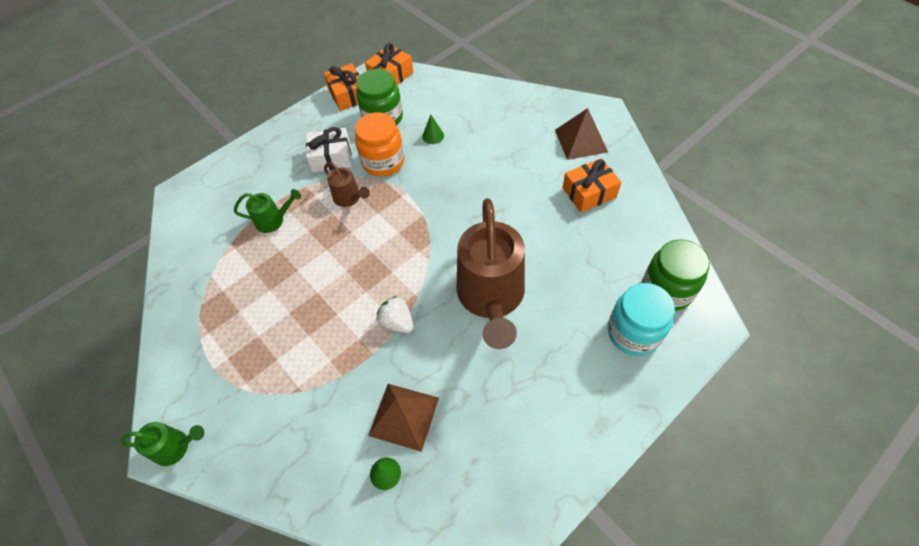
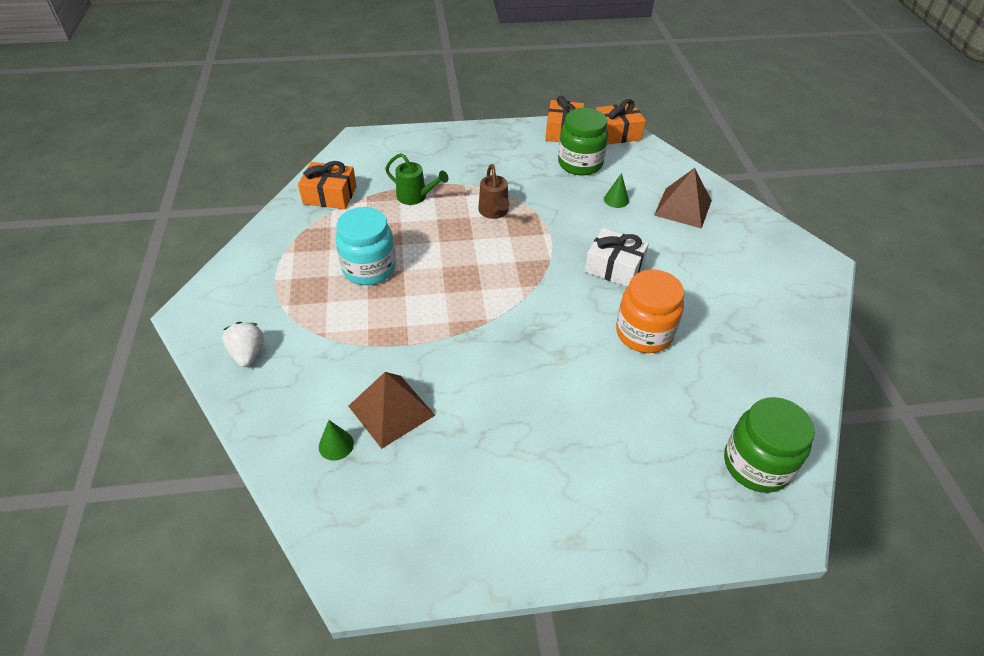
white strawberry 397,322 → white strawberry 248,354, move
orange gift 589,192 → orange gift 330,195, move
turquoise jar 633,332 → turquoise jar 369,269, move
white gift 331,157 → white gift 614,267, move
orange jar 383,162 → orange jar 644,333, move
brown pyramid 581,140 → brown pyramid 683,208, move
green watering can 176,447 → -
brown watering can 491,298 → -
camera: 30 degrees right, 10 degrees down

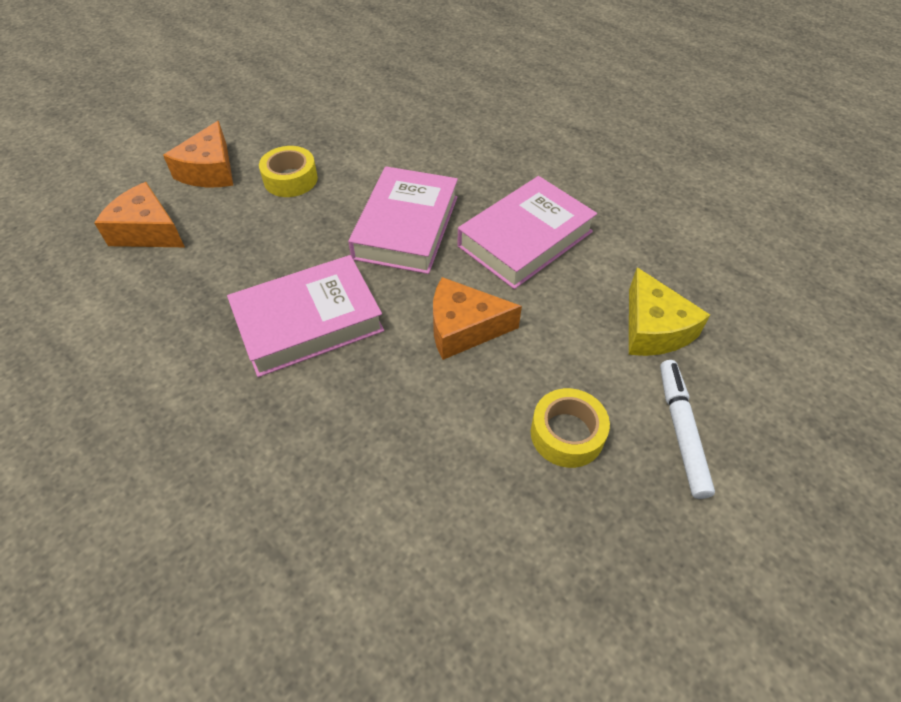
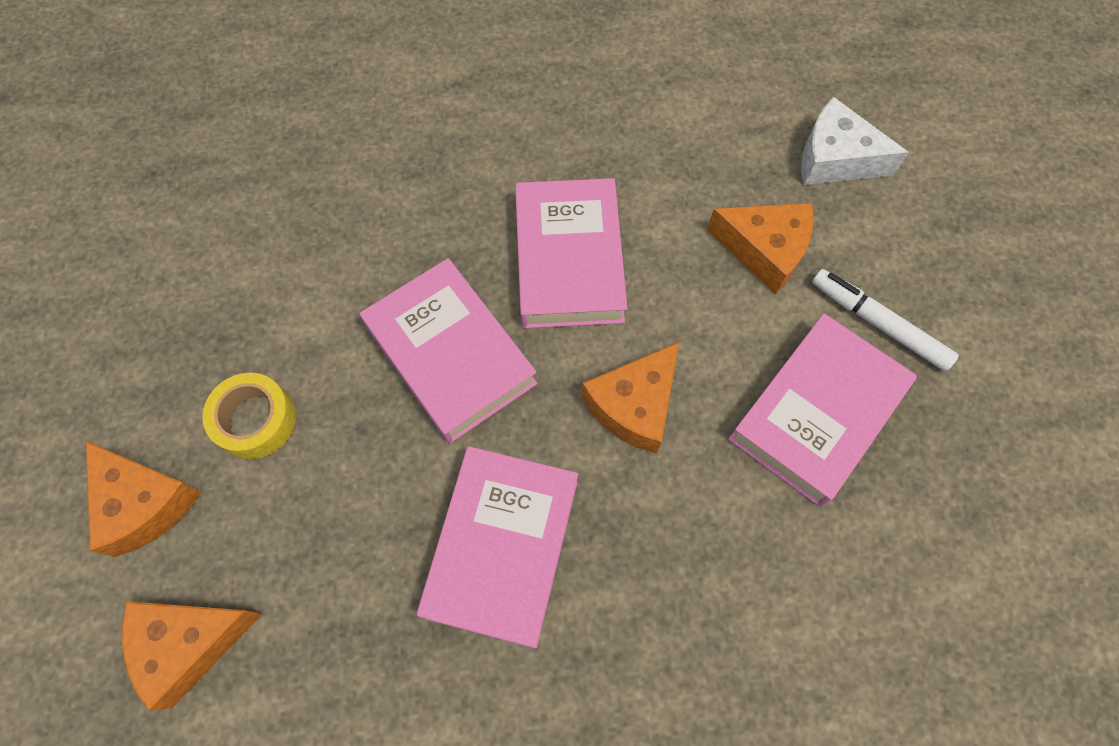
yellow cheese 653,328 → orange cheese 764,250
yellow tape 567,434 → pink book 816,413
- → white cheese 835,159
camera: 50 degrees left, 15 degrees up

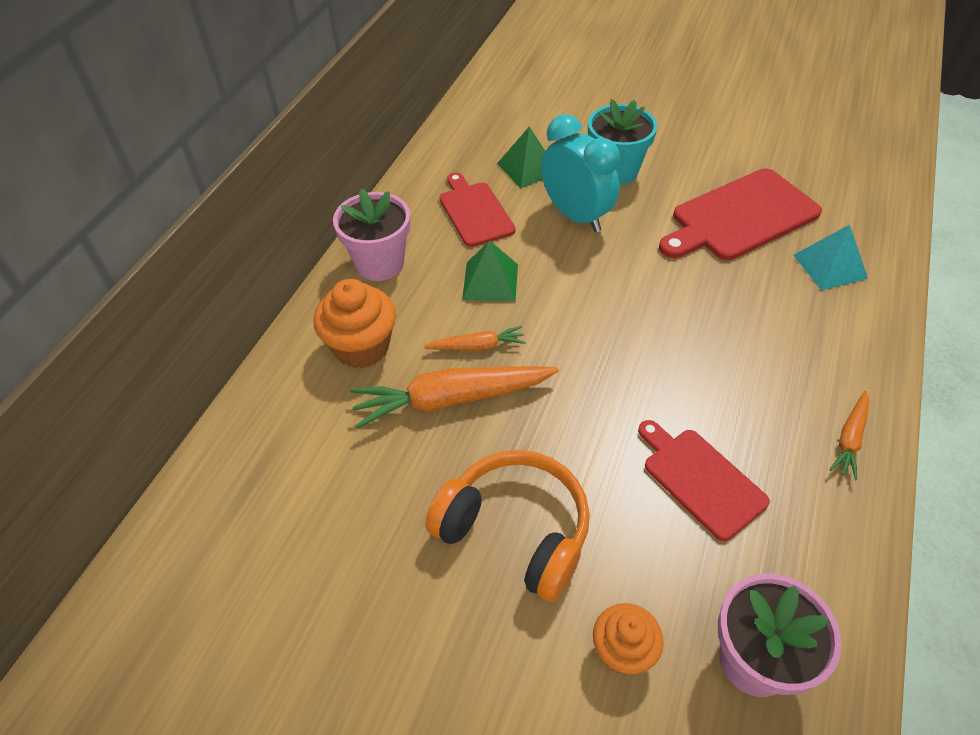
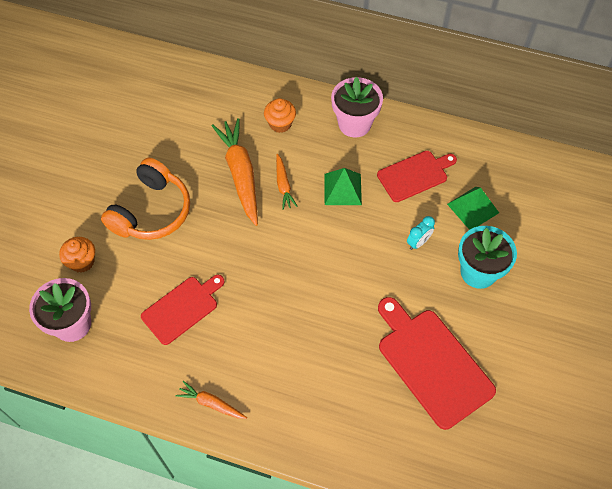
orange cupcake 361,347 → orange cupcake 280,124, x0.65
turquoise clock 576,216 → turquoise clock 418,242, x0.46
turquoise pyramid 830,266 → -
camera: 85 degrees right, 10 degrees up

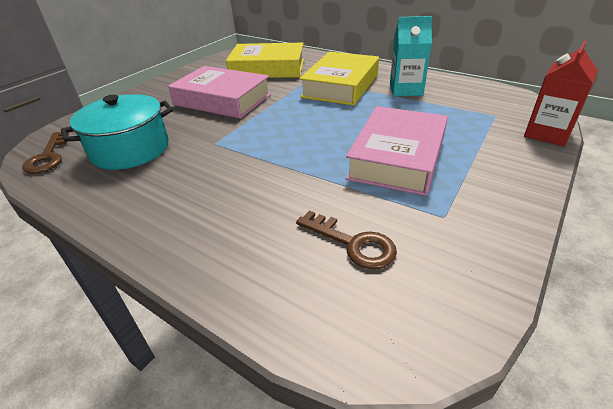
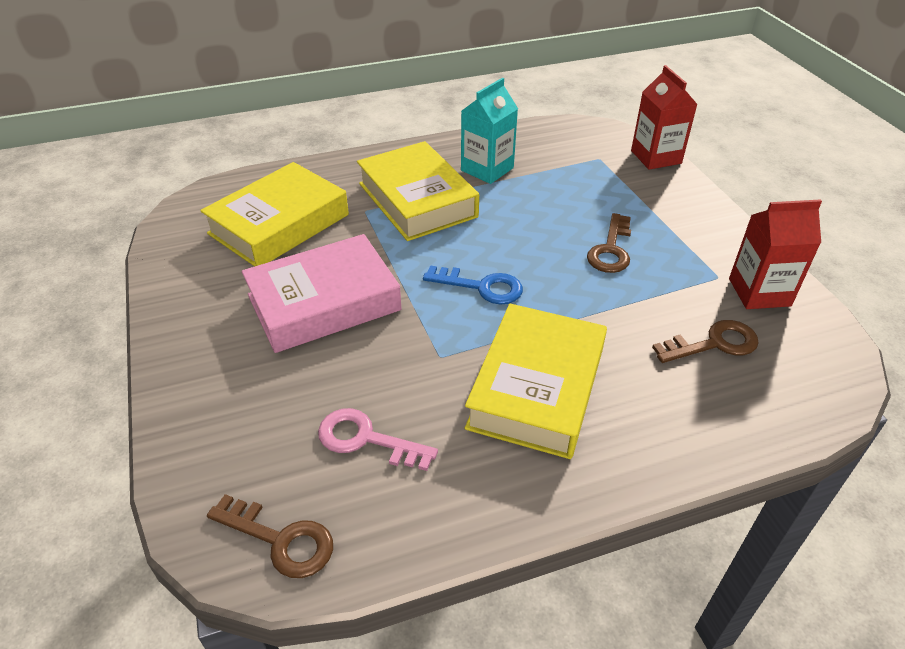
turquoise pot 130,149 → pink key 366,439
- → blue key 482,287
- → yellow book 536,388
pink book 397,157 → brown key 611,250
- → red carton 759,292
camera: 55 degrees left, 5 degrees up

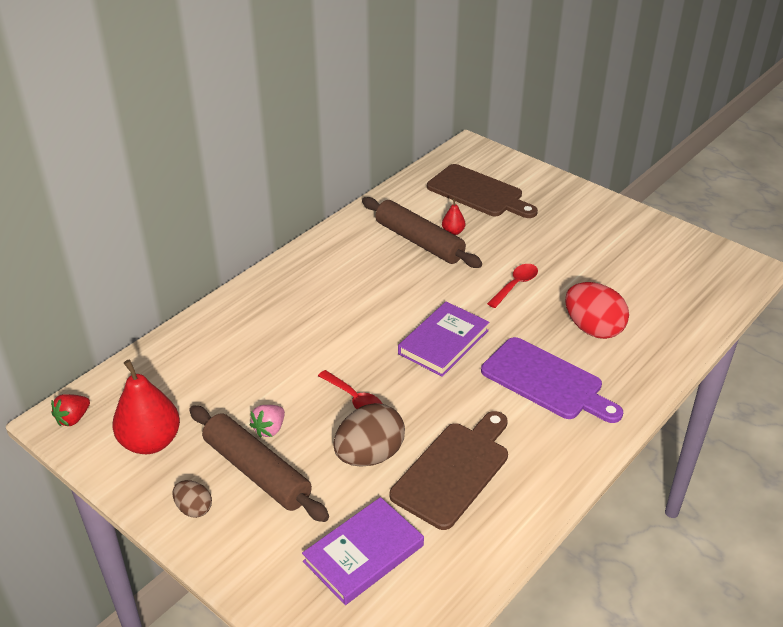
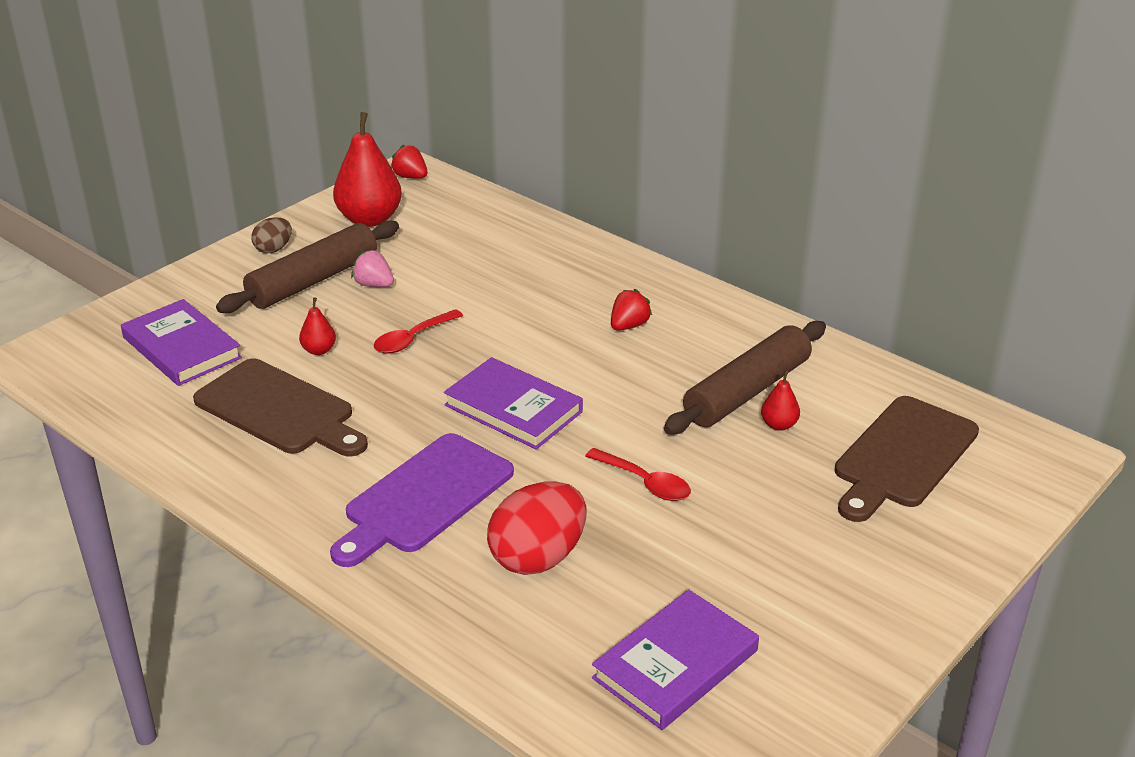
brown egg 369,455 → red pear 319,350
- → purple book 675,664
- → red strawberry 629,326
camera: 90 degrees right, 5 degrees down

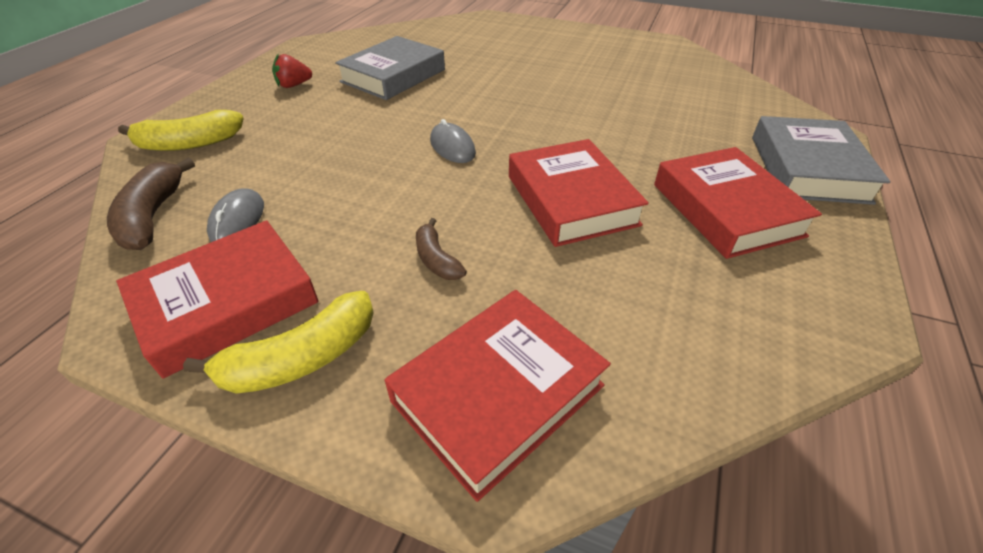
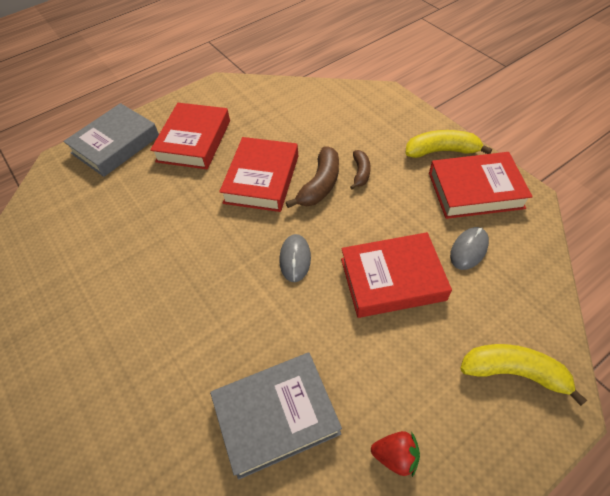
brown banana 152,216 → brown banana 320,185, move
red book 498,393 → red book 392,279, move
camera: 145 degrees left, 10 degrees up

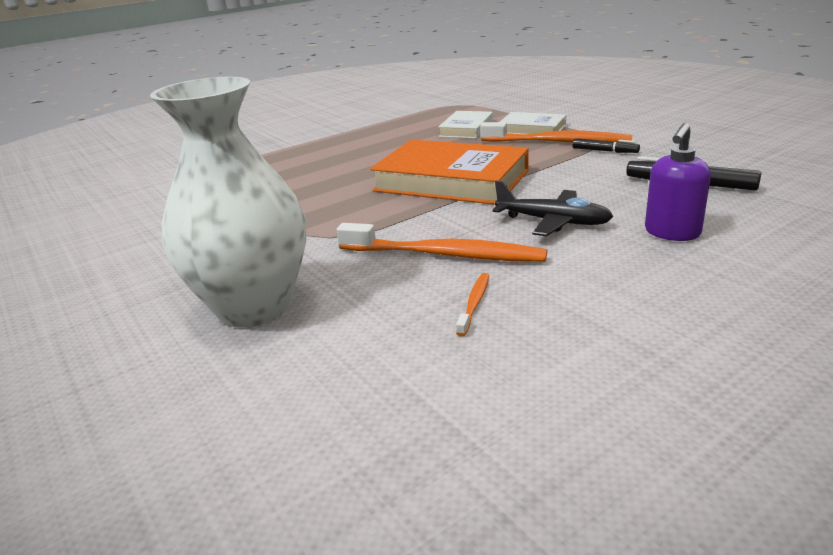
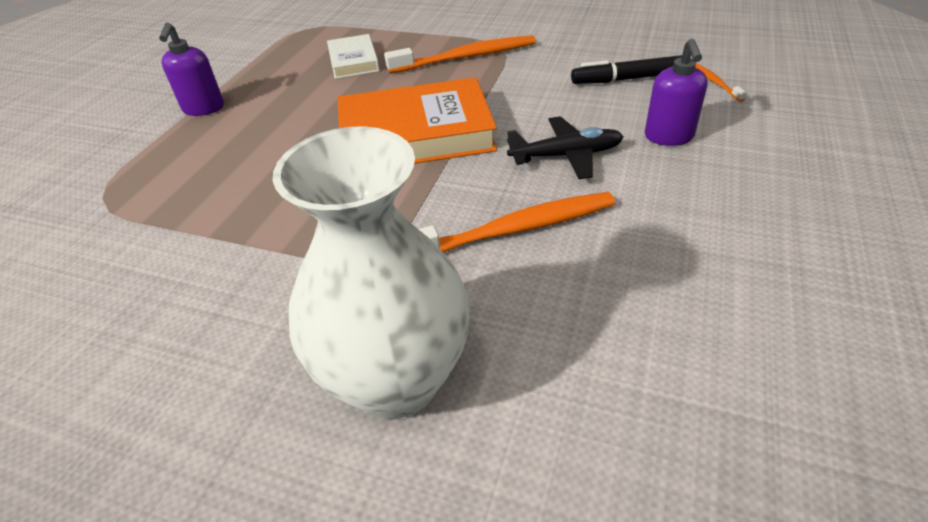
- → purple soap dispenser 204,109
orange toothbrush 474,303 → orange toothbrush 715,82, move
white book 532,129 → -
black marker 604,151 → -
camera: 35 degrees left, 15 degrees up

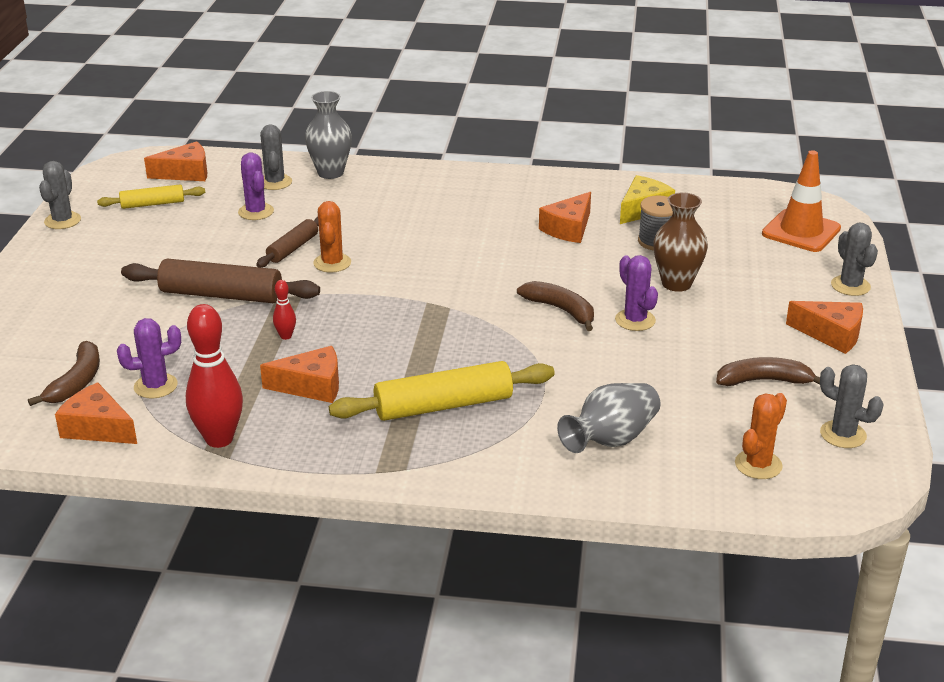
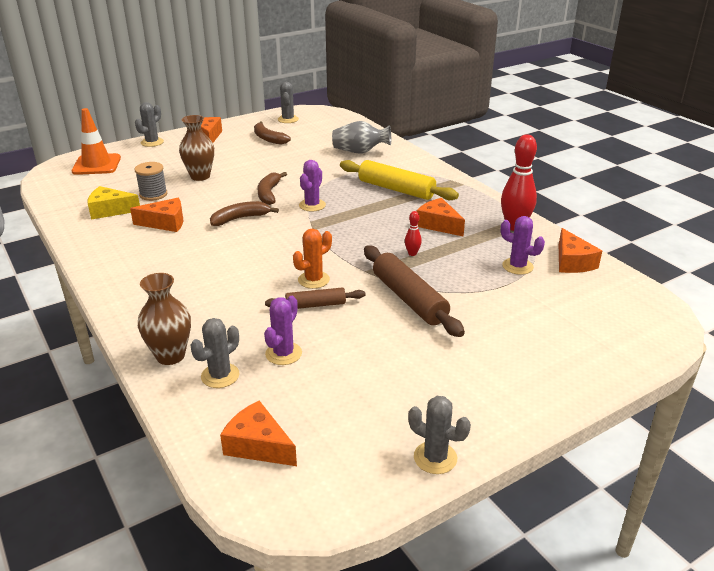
grey vase 330,173 → brown vase 170,356
brown banana 77,382 → brown banana 240,218, move
purple cactus 635,320 → purple cactus 312,205, move
grey cactus 62,221 → grey cactus 435,458, 60 degrees clockwise
yellow rolling pin 152,204 → -
orange cactus 758,465 → -
camera: 130 degrees left, 0 degrees up

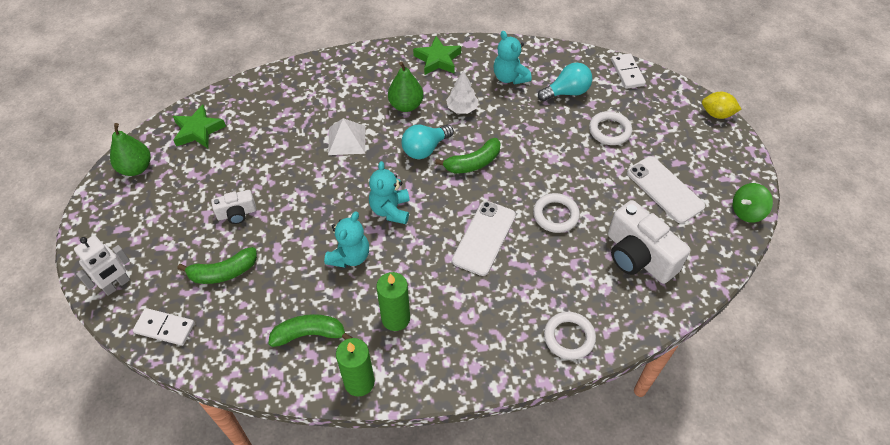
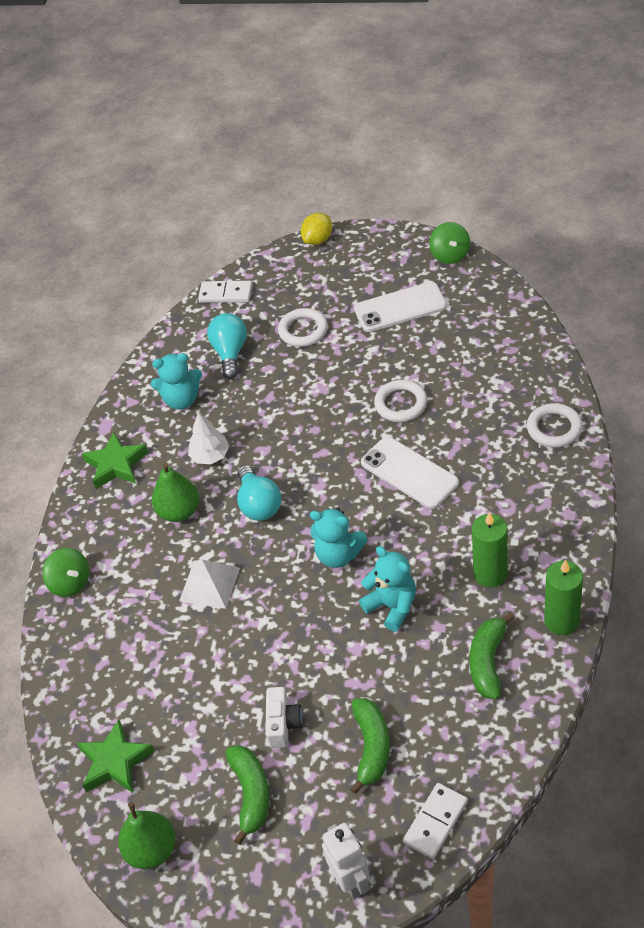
- → green spinning top 70,583
green banana 473,163 → green banana 251,794, move
white camera 638,256 → -
camera: 65 degrees left, 5 degrees down

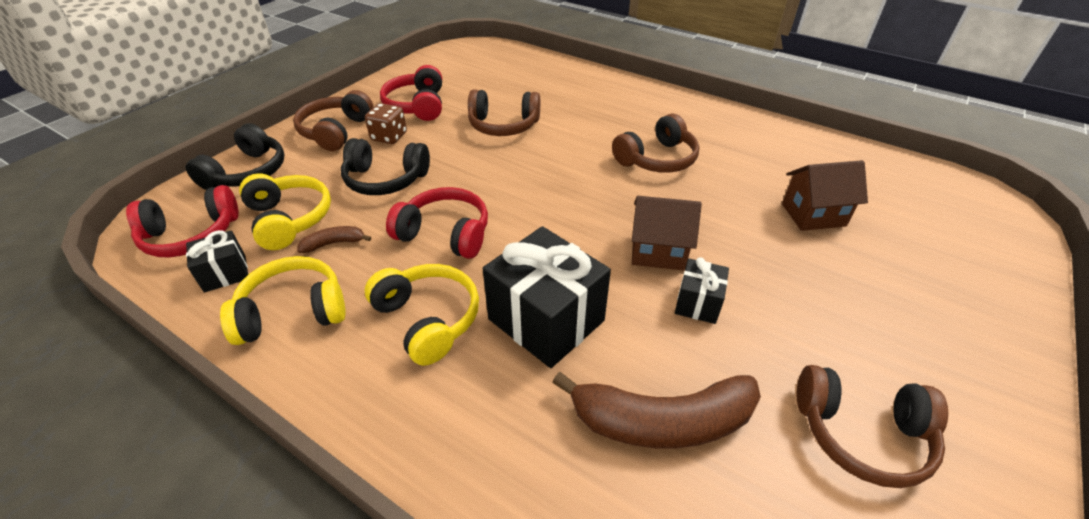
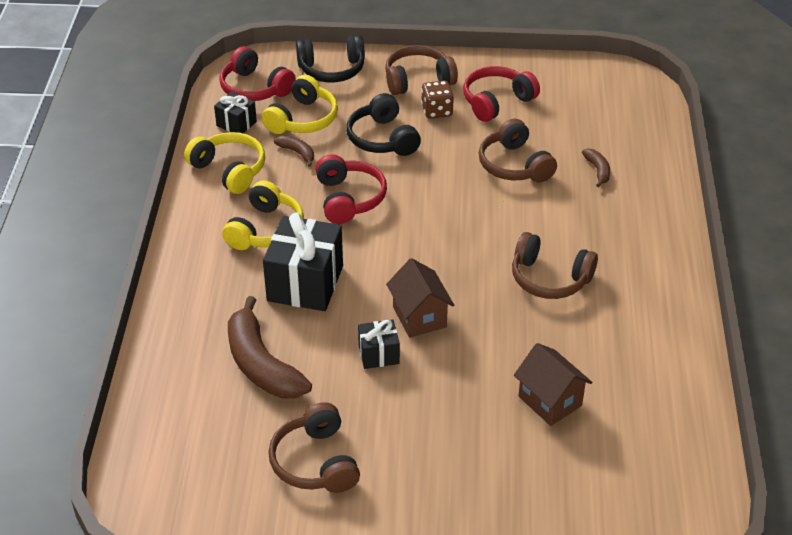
- → brown banana 598,170
camera: 60 degrees right, 0 degrees up

